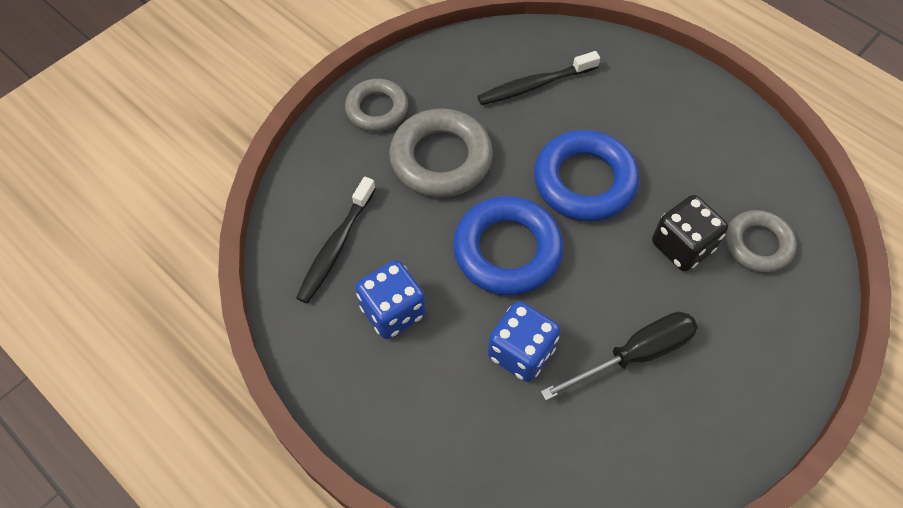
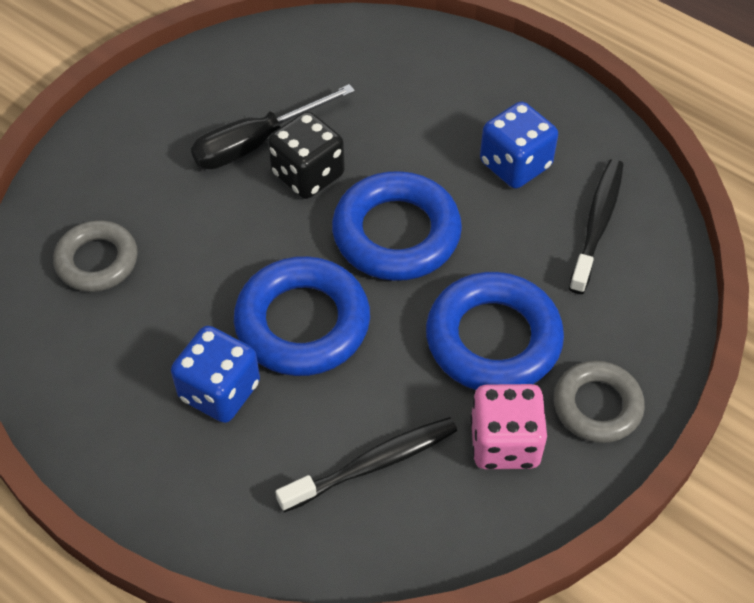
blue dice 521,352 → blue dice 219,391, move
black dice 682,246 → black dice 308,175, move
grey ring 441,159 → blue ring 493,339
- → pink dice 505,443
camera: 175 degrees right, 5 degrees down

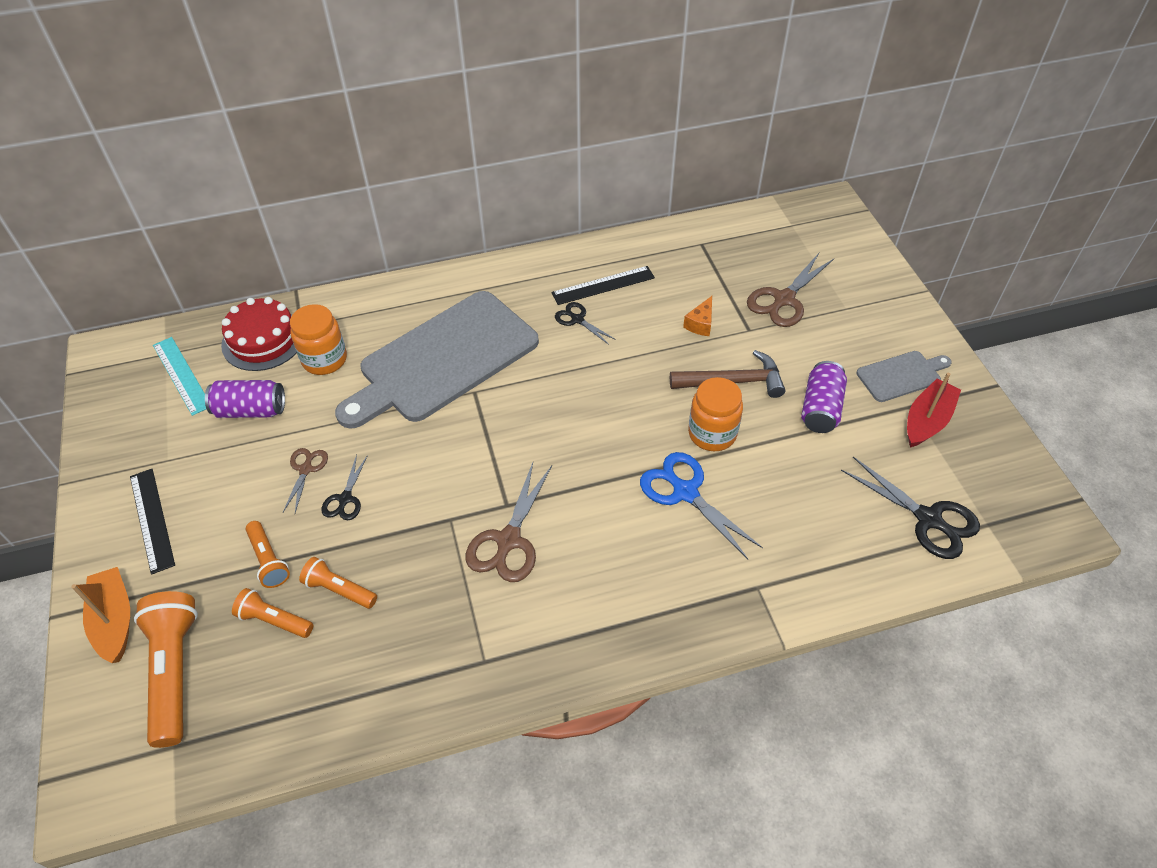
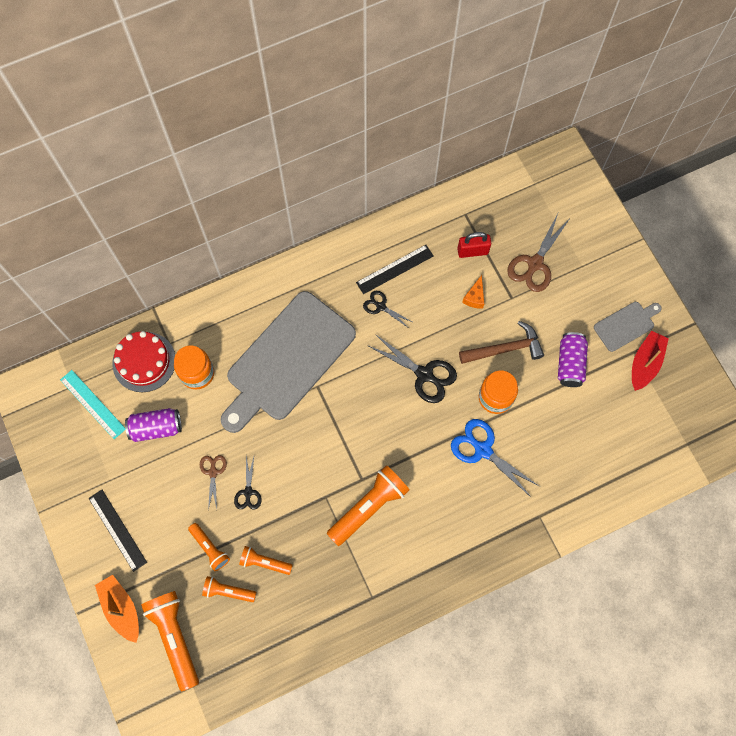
brown scissors 508,540 → orange flashlight 369,507
black scissors 928,519 → black scissors 424,374, move
- → red padlock 472,251
camera: 10 degrees left, 20 degrees up

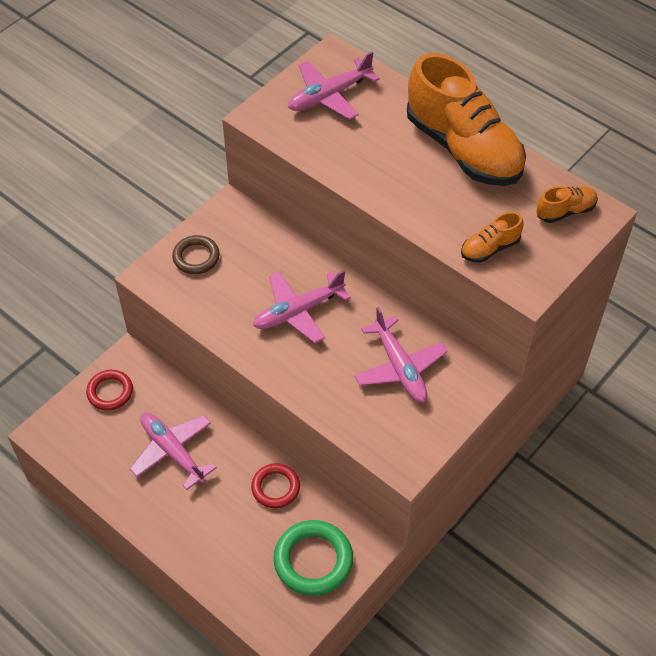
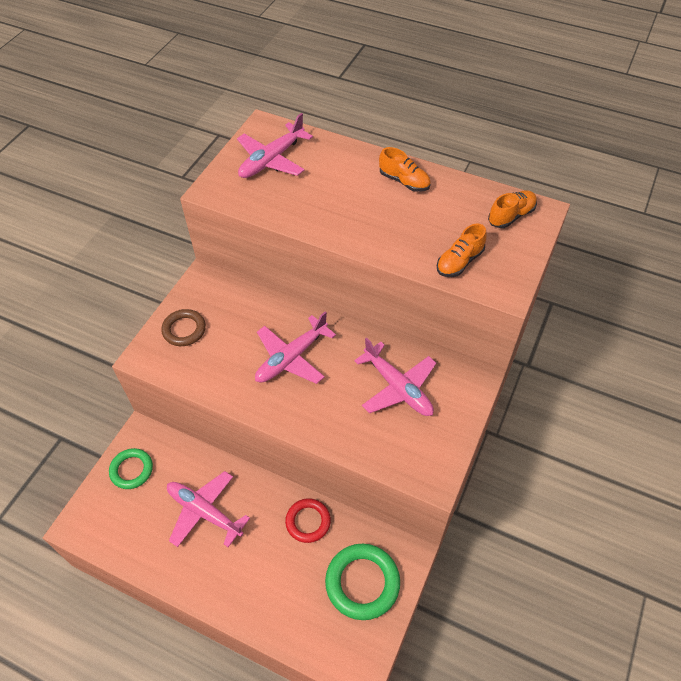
red ring 110,392 → green ring 132,470
orange shoe 463,149 → orange shoe 404,181, x0.43
camera: 15 degrees left, 0 degrees up

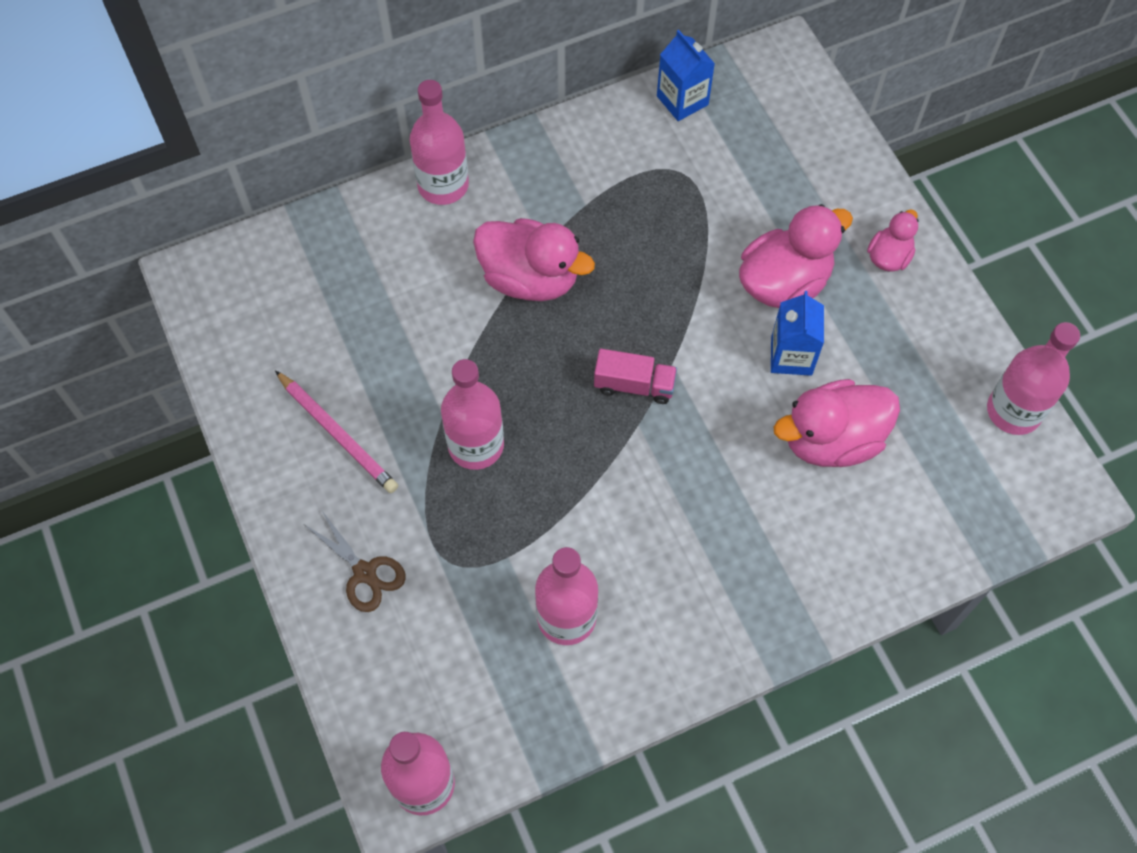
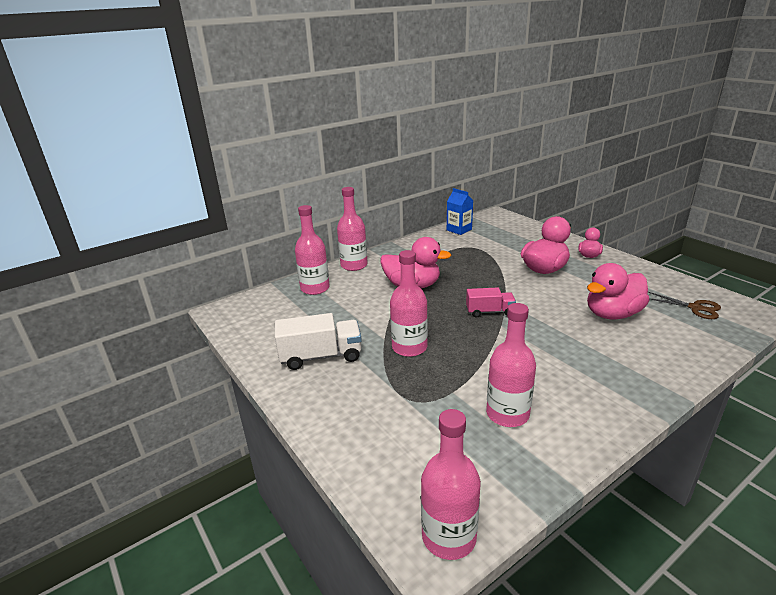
pink pencil 337,434 → white truck 321,356
pink bottle 1013,411 → pink bottle 315,288, move
brown scissors 365,572 → brown scissors 695,308, move
blue carton 791,356 → -
camera: 10 degrees left, 35 degrees down

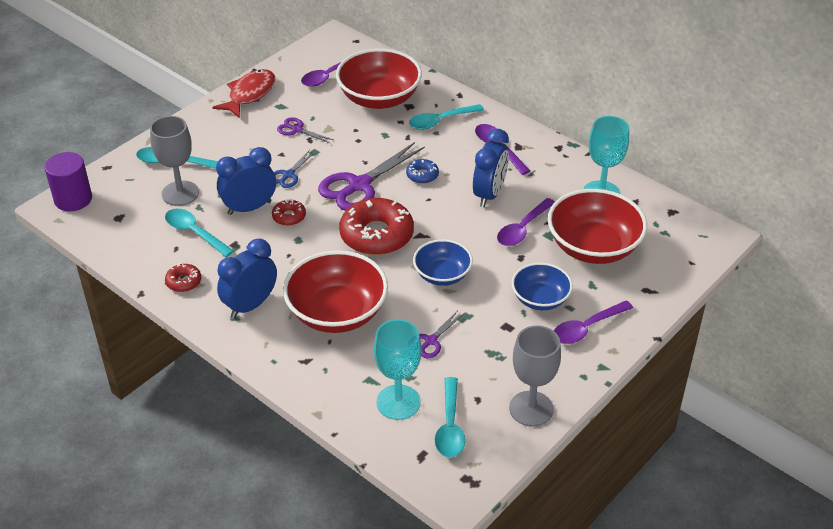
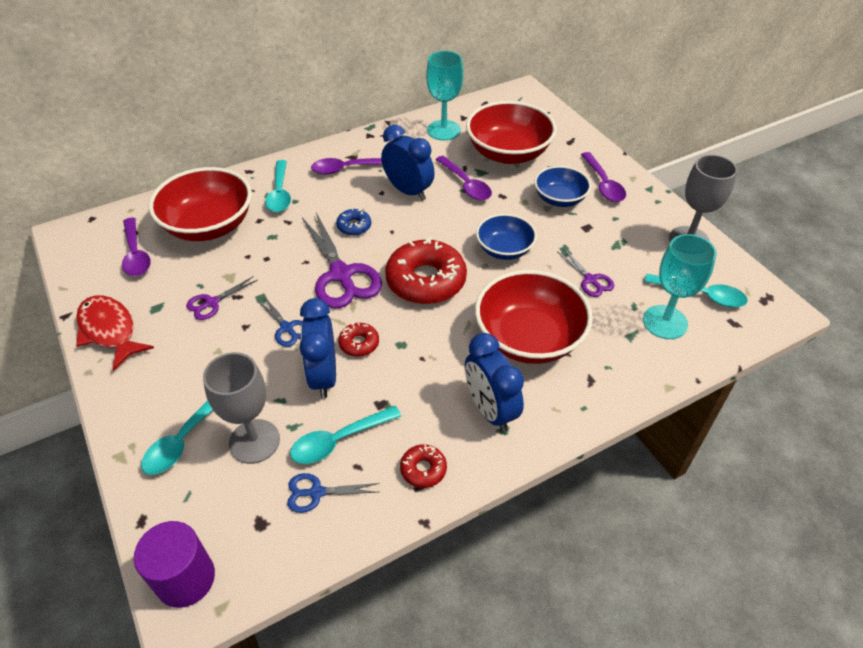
- → blue scissors 317,492
camera: 70 degrees left, 5 degrees up

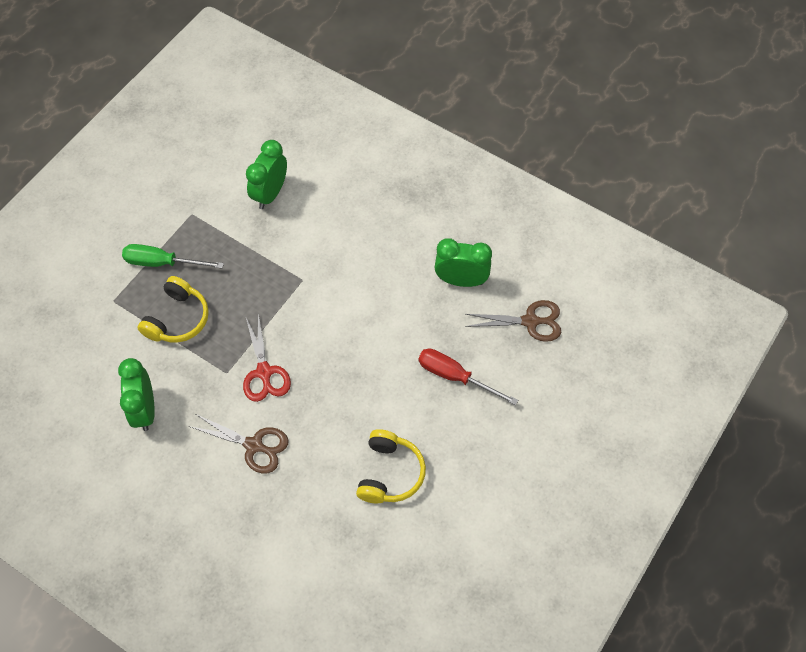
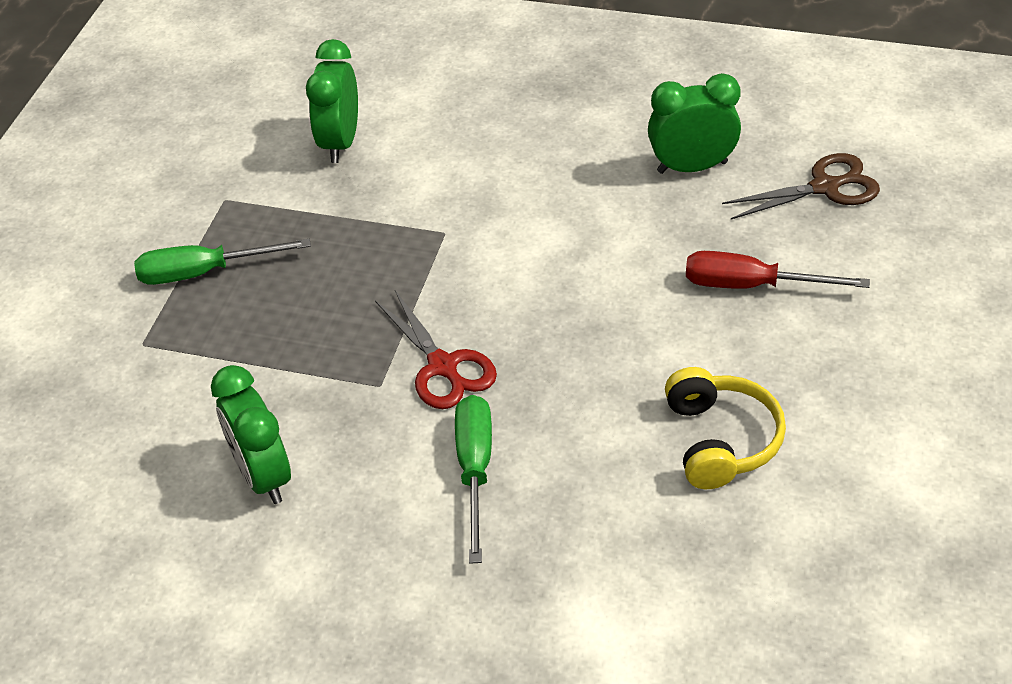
brown scissors 254,445 → green screwdriver 475,470
yellow headphones 178,319 → -
camera: 15 degrees left, 15 degrees down

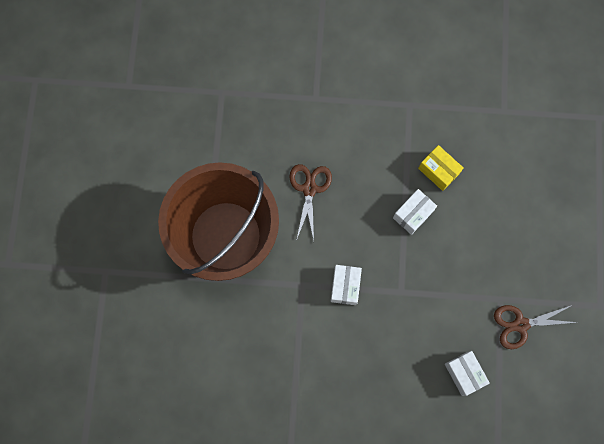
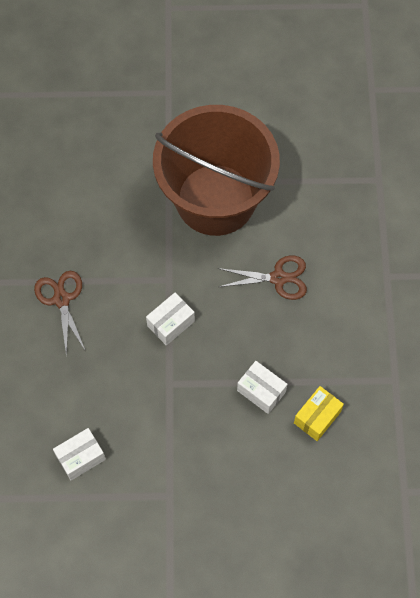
brown scissors 520,325 → brown scissors 61,299, move
white box 345,286 → white box 171,323, 45 degrees counterclockwise
camera: 85 degrees right, 10 degrees down

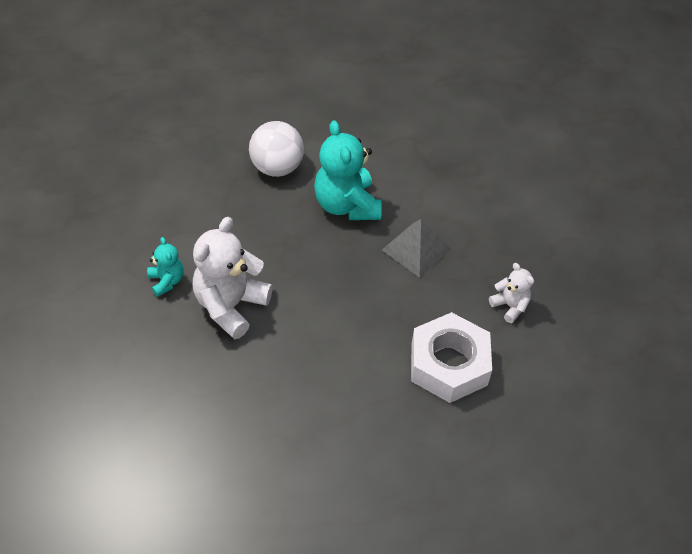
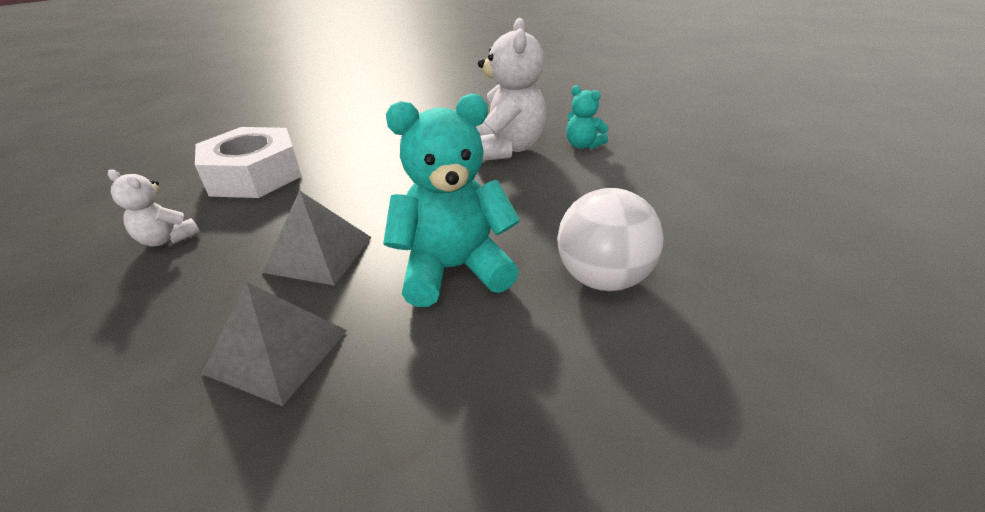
- → grey pyramid 277,351
turquoise teddy bear 346,205 → turquoise teddy bear 453,269, 60 degrees counterclockwise
camera: 155 degrees right, 15 degrees down

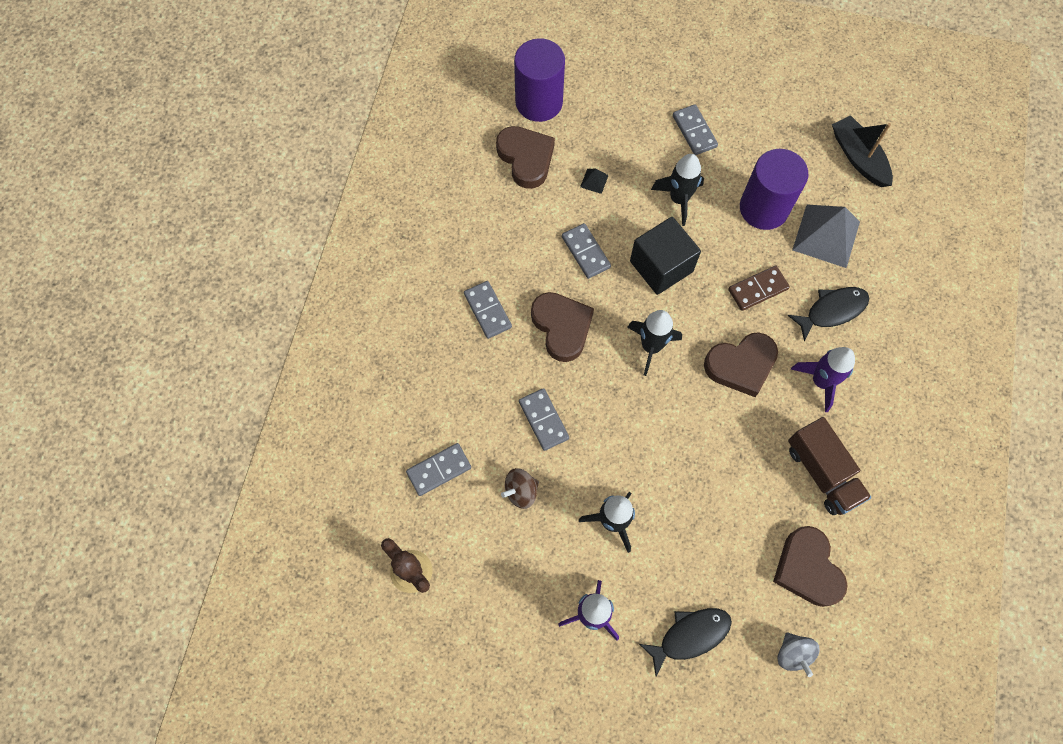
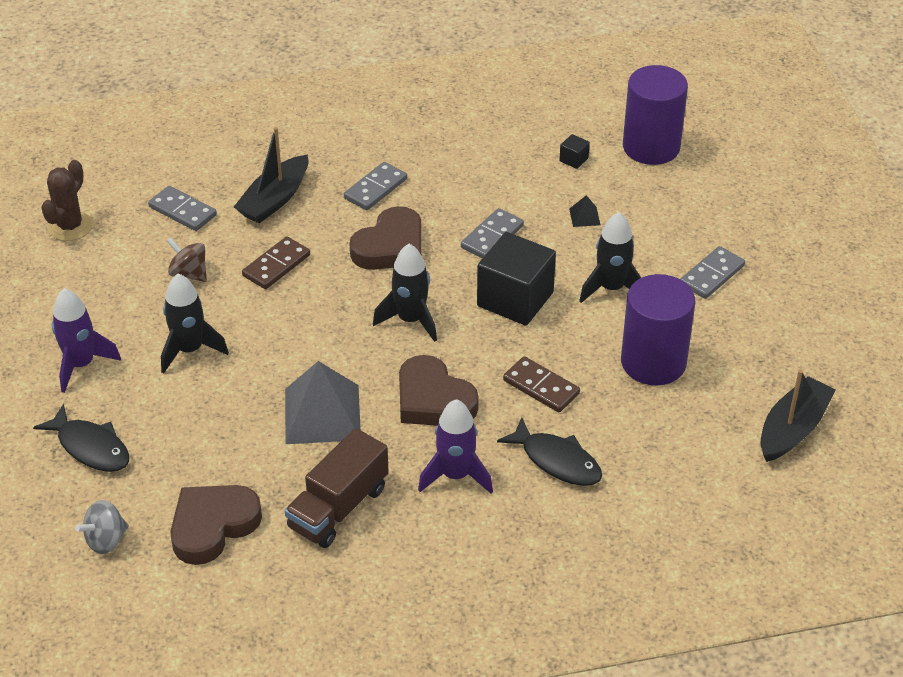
- → black boat 275,199
grey domino 543,420 → brown domino 276,265
grey pyramid 826,235 → grey pyramid 322,414, move
brown heart 526,158 → black cube 573,159
camera: 65 degrees right, 25 degrees down

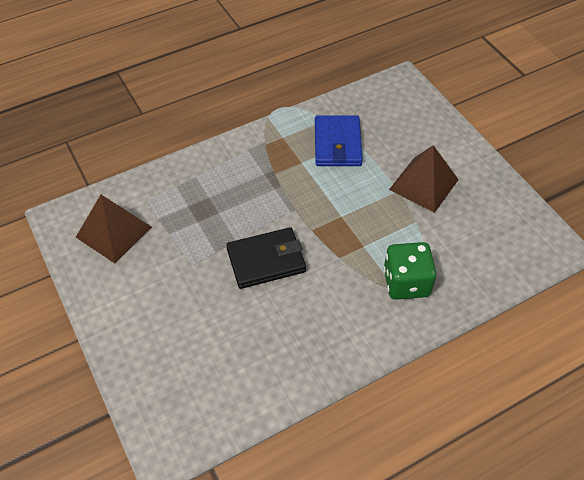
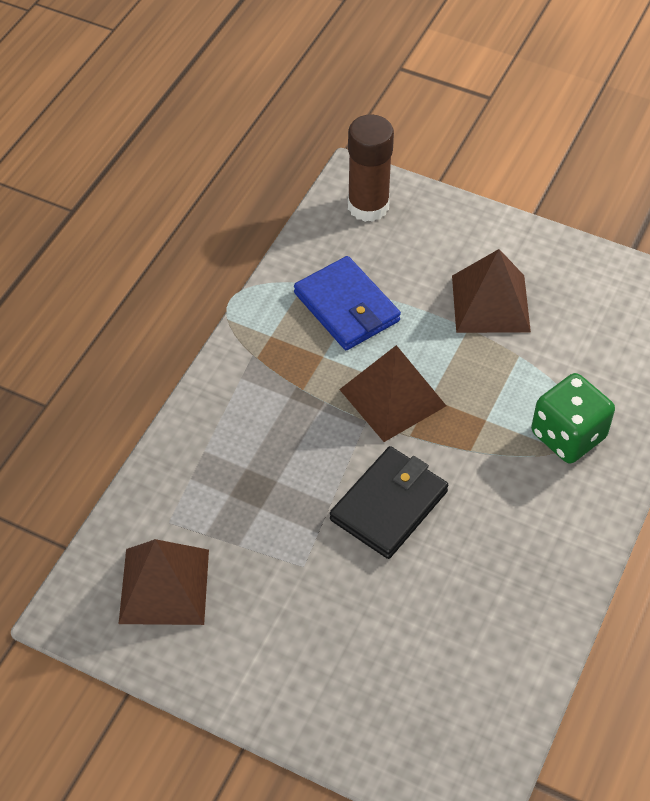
- → brown pyramid 392,397
- → brown glue stick 368,206
camera: 35 degrees left, 0 degrees up

